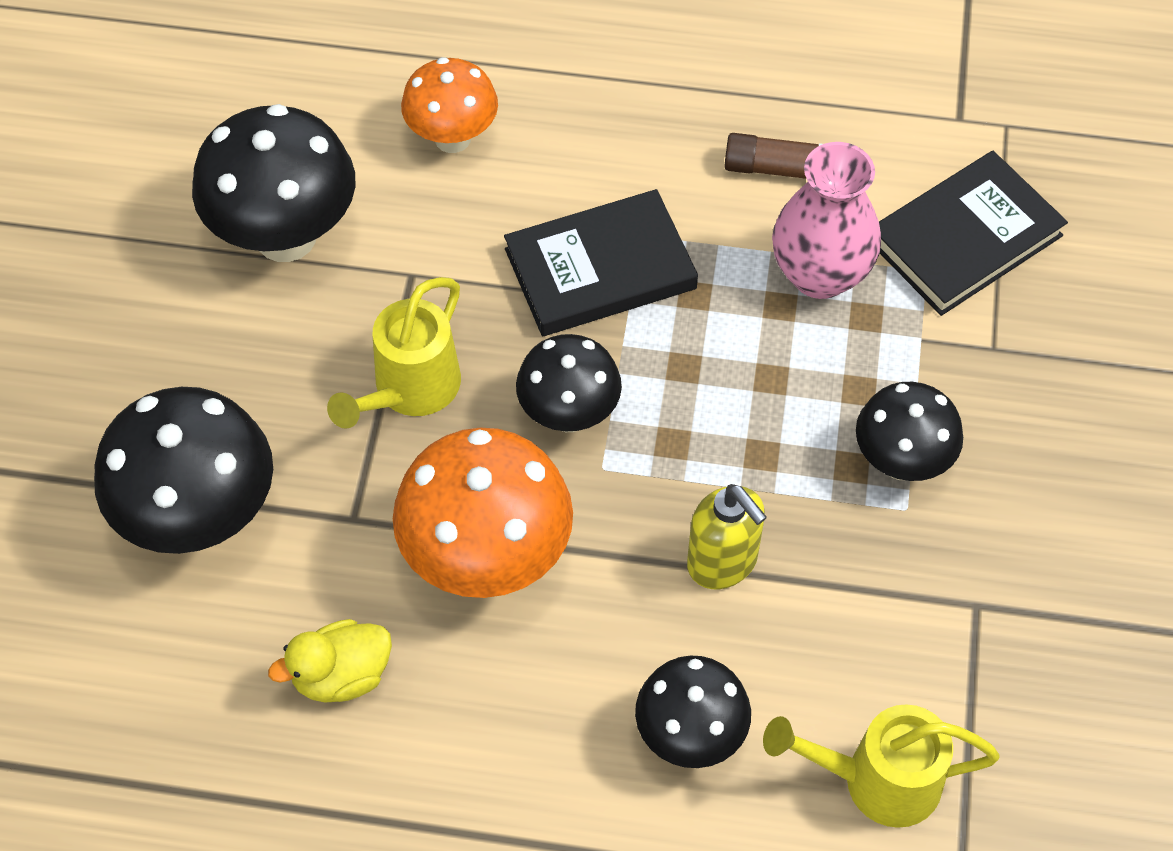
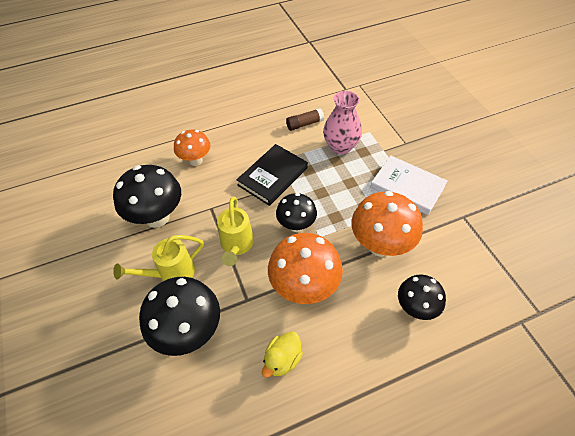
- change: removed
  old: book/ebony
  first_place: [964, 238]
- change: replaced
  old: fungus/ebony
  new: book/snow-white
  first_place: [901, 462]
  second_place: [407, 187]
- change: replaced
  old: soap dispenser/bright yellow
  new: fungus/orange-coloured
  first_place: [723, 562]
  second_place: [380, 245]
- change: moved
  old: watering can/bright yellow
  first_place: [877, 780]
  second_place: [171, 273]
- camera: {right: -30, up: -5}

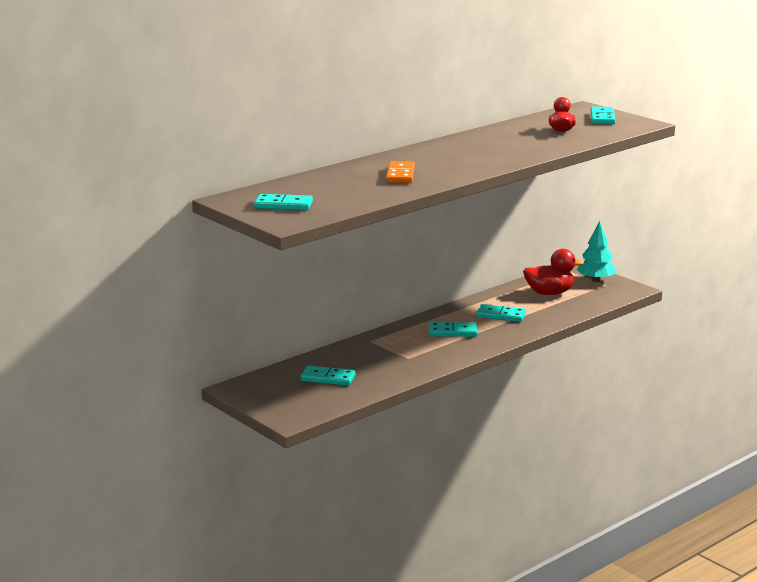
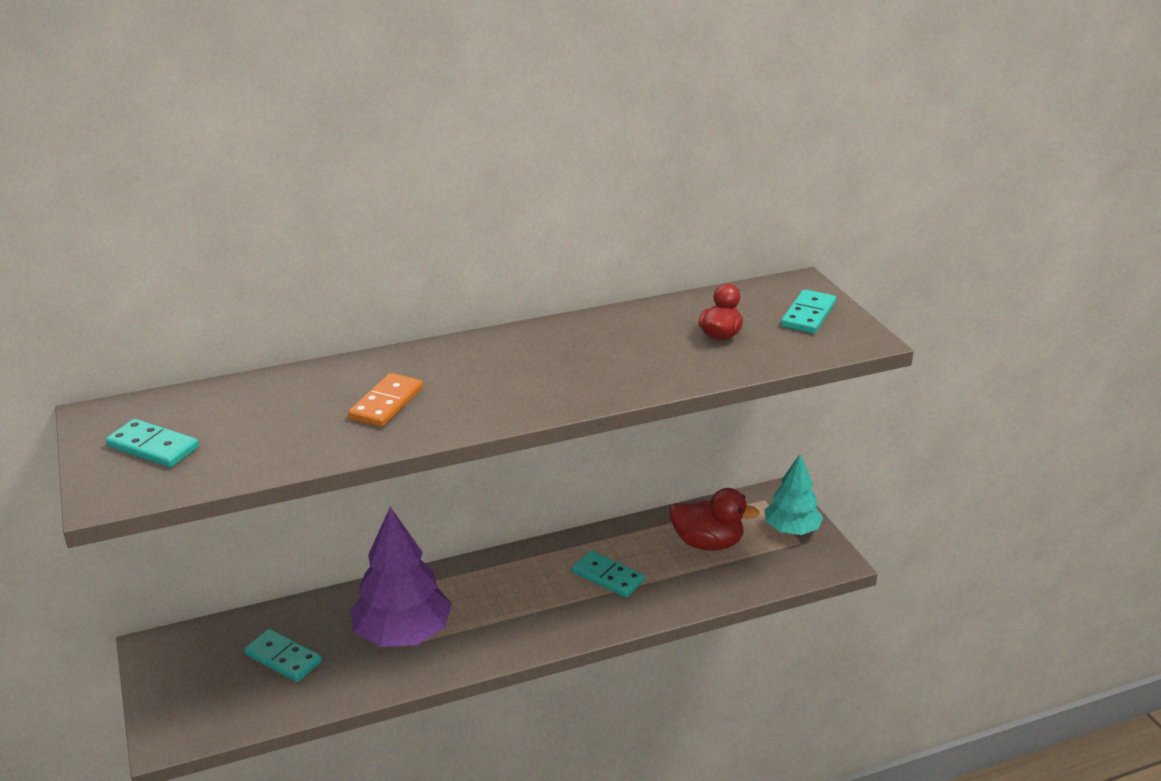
- change: removed
  old: domino piece/aqua
  first_place: [452, 332]
- change: added
  new: toy tree/purple
  second_place: [402, 634]
- camera: {right: 20, up: 10}

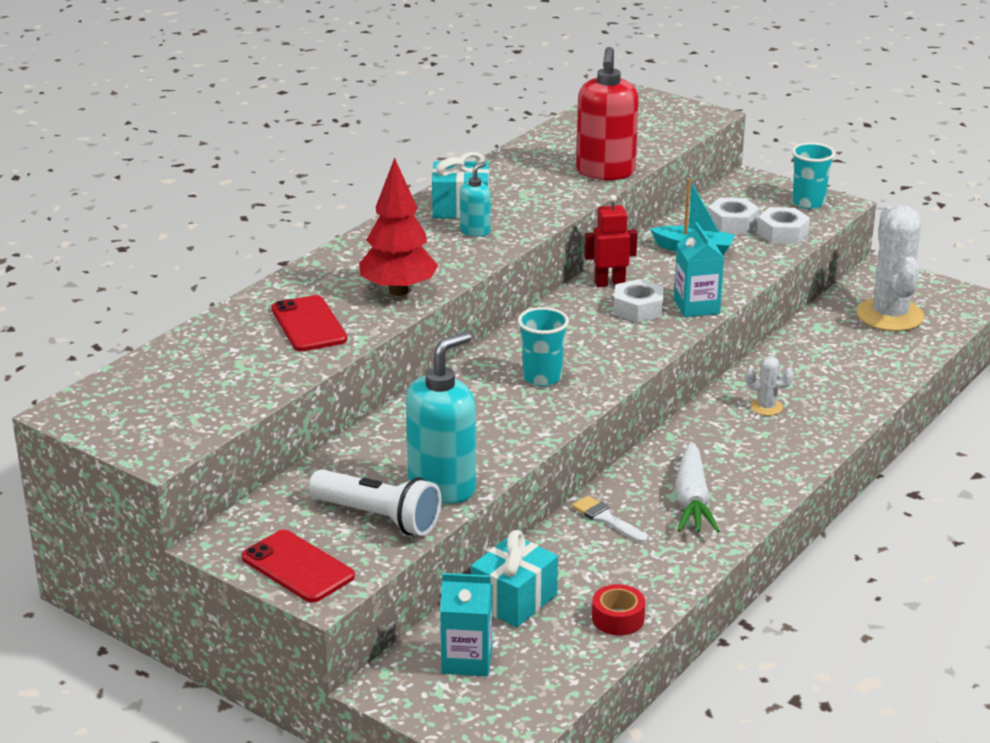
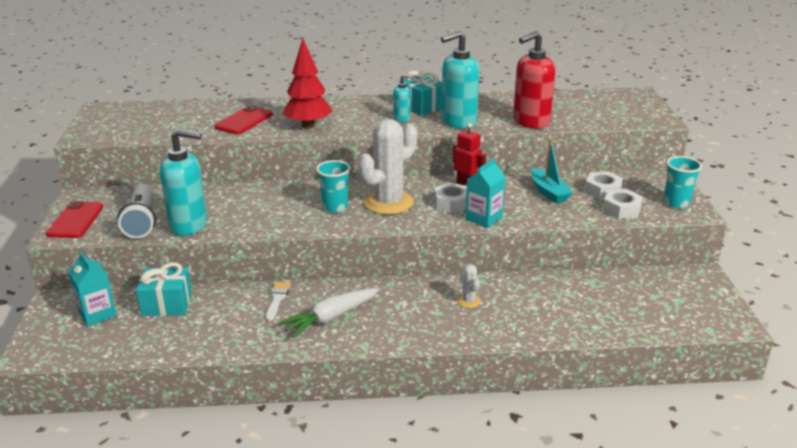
- change: moved
  old: saguaro cactus/snow-white
  first_place: [890, 315]
  second_place: [388, 203]
- change: removed
  old: tape/red
  first_place: [618, 618]
- change: added
  new: soap dispenser/aqua
  second_place: [458, 121]
- camera: {right: 50, up: 0}

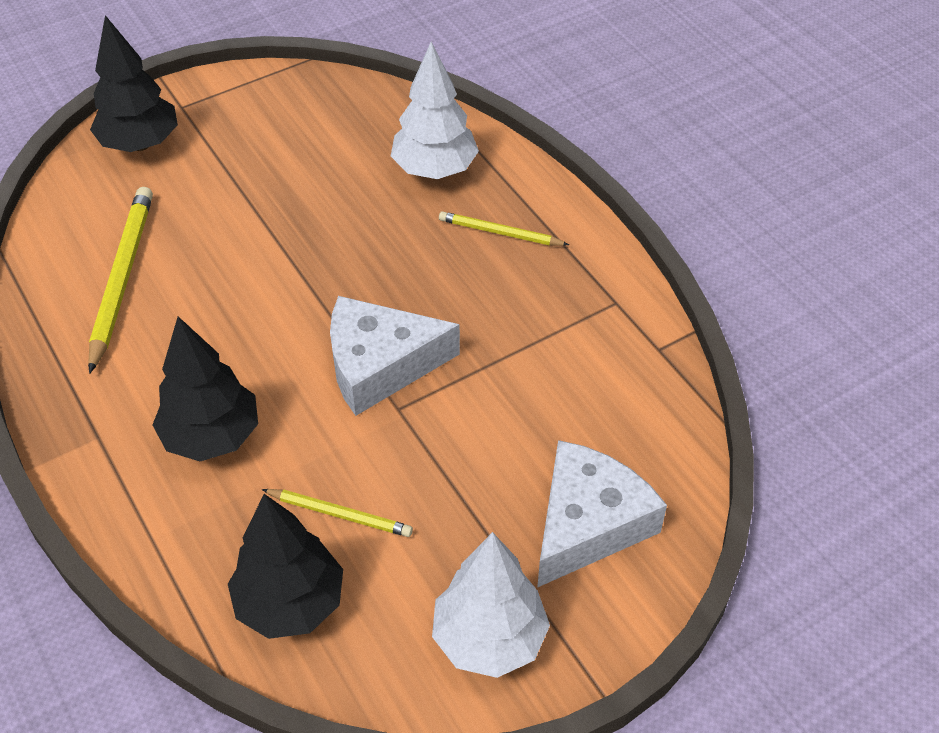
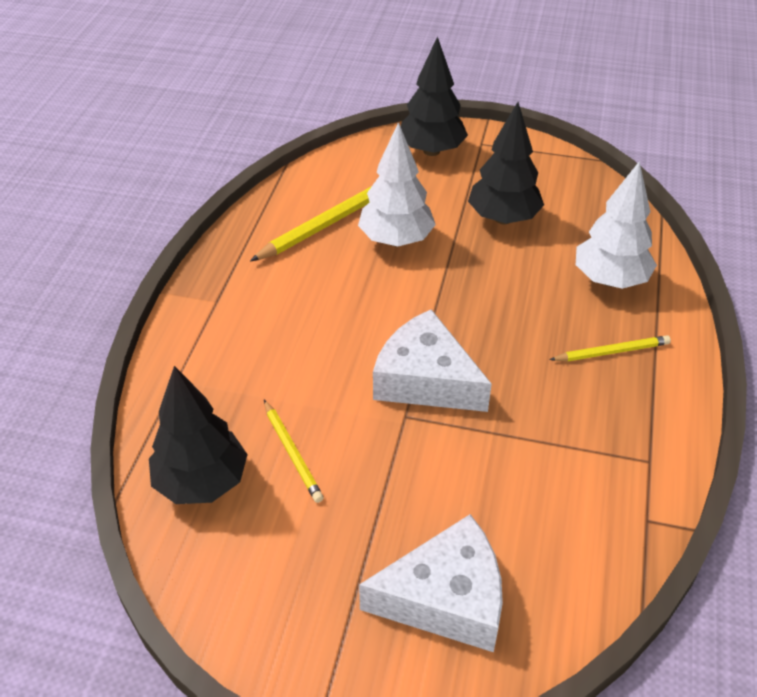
- change: turned
  old: pencil/bright yellow
  first_place: [500, 232]
  second_place: [611, 352]
  degrees: 105
- change: moved
  old: toy tree/ebony
  first_place: [212, 436]
  second_place: [503, 218]
- change: moved
  old: toy tree/snow-white
  first_place: [489, 639]
  second_place: [396, 240]
- camera: {right: 45, up: -5}

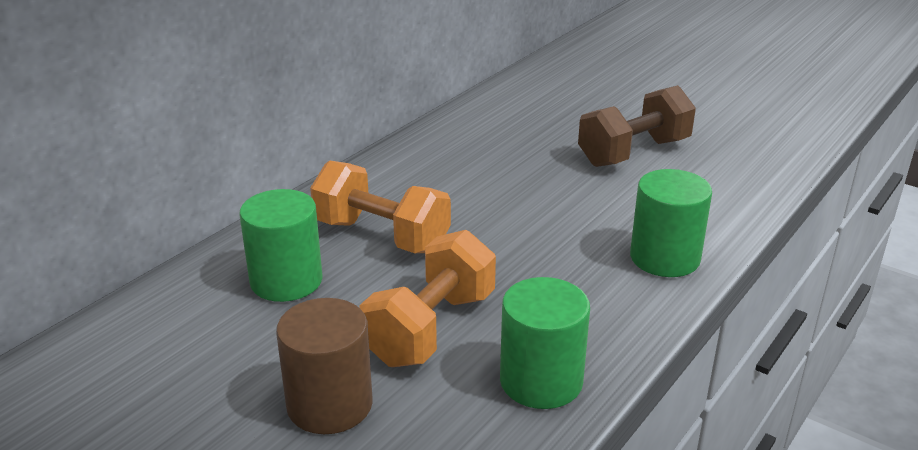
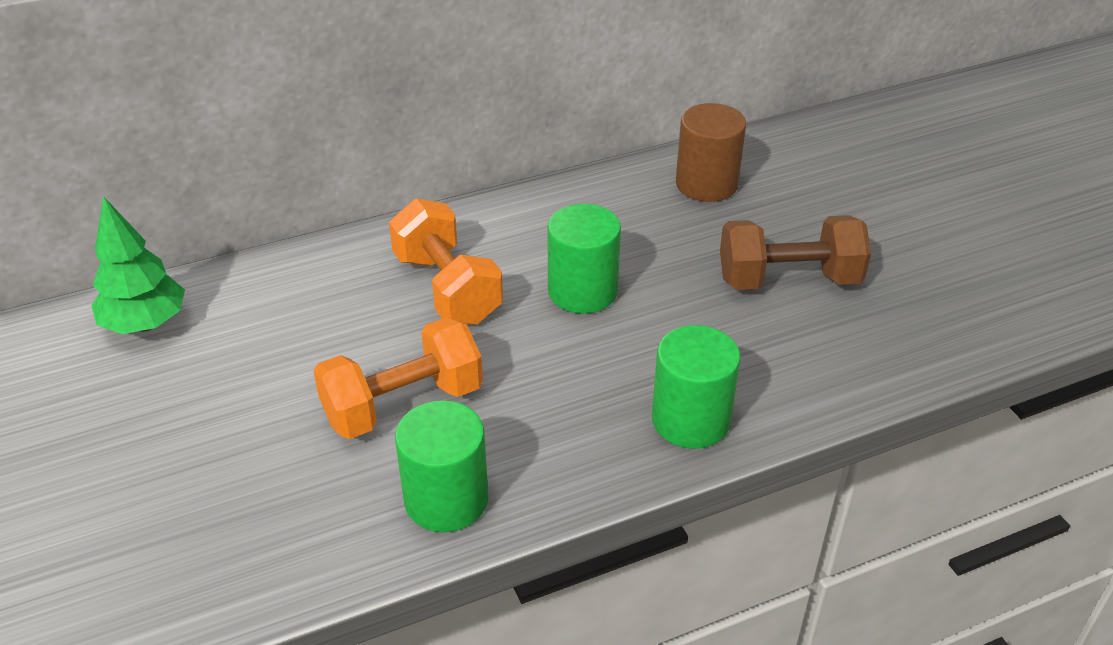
- change: moved
  old: cylinder/green
  first_place: [286, 281]
  second_place: [582, 291]
- change: moved
  old: cylinder/brown
  first_place: [329, 404]
  second_place: [706, 184]
- change: added
  new: toy tree/green
  second_place: [145, 324]
- camera: {right: 30, up: 10}

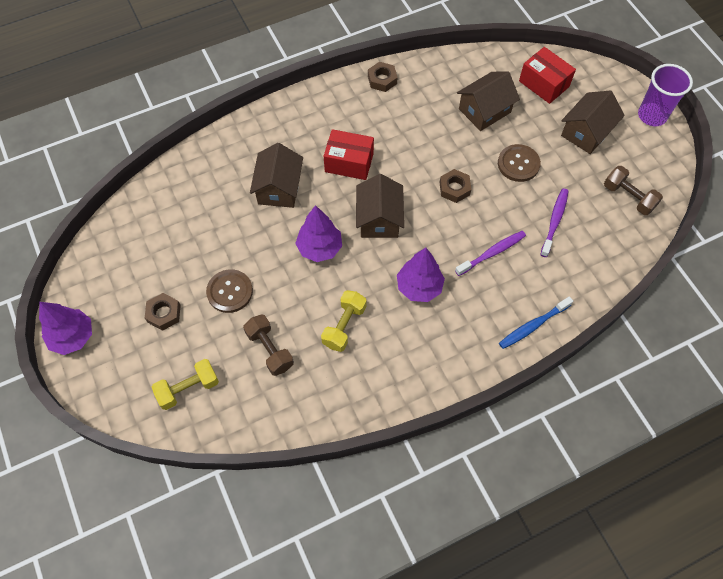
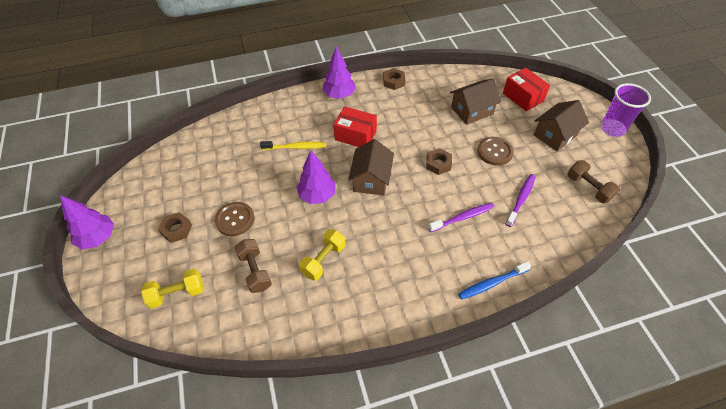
- change: replaced
  old: toy house/brown
  new: tooth brush/bright yellow
  first_place: [279, 188]
  second_place: [295, 147]
- change: moved
  old: toy tree/purple
  first_place: [419, 287]
  second_place: [339, 95]
- camera: {right: 10, up: -10}

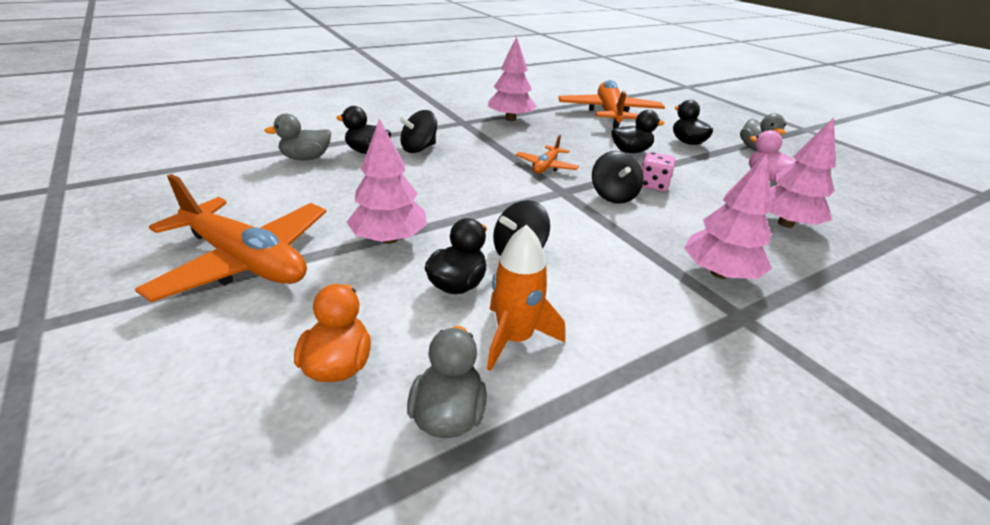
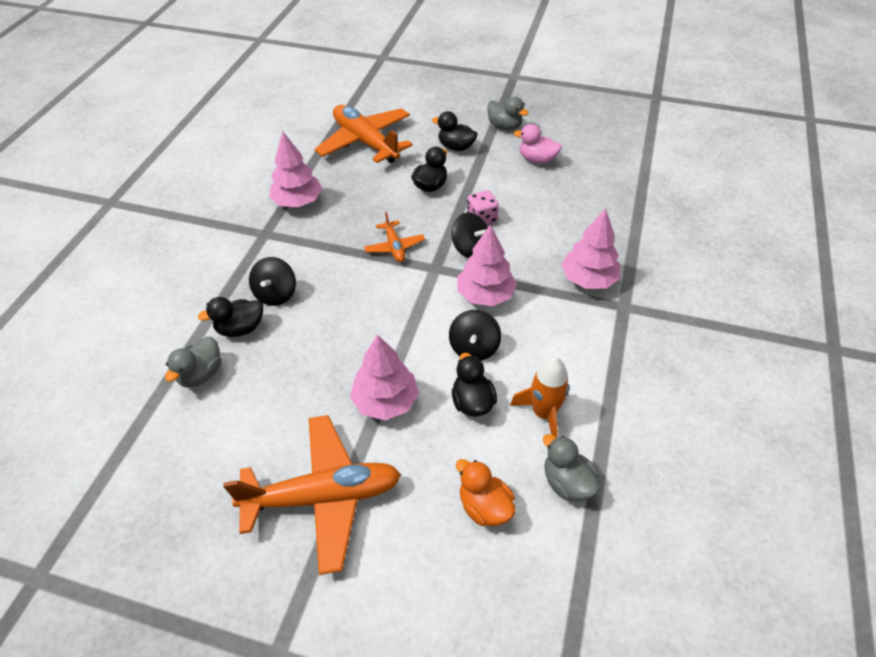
- change: moved
  old: toy tree/pink
  first_place: [785, 223]
  second_place: [485, 295]
- camera: {right: -40, up: 15}

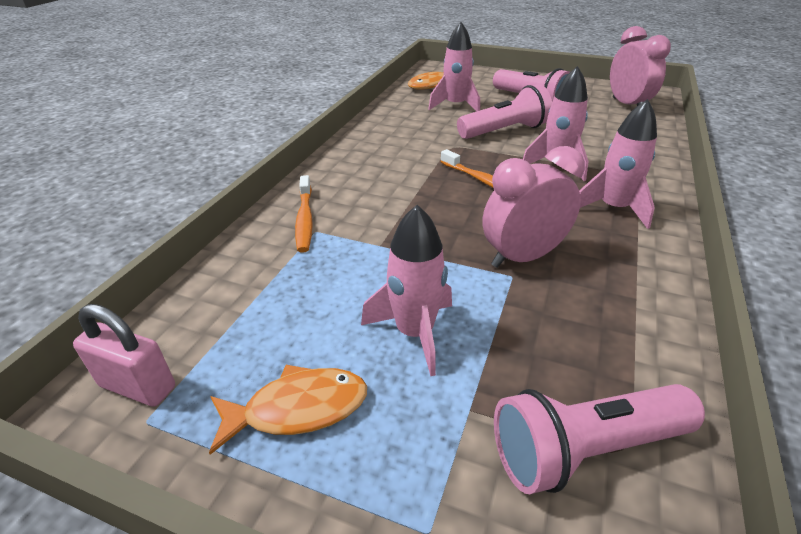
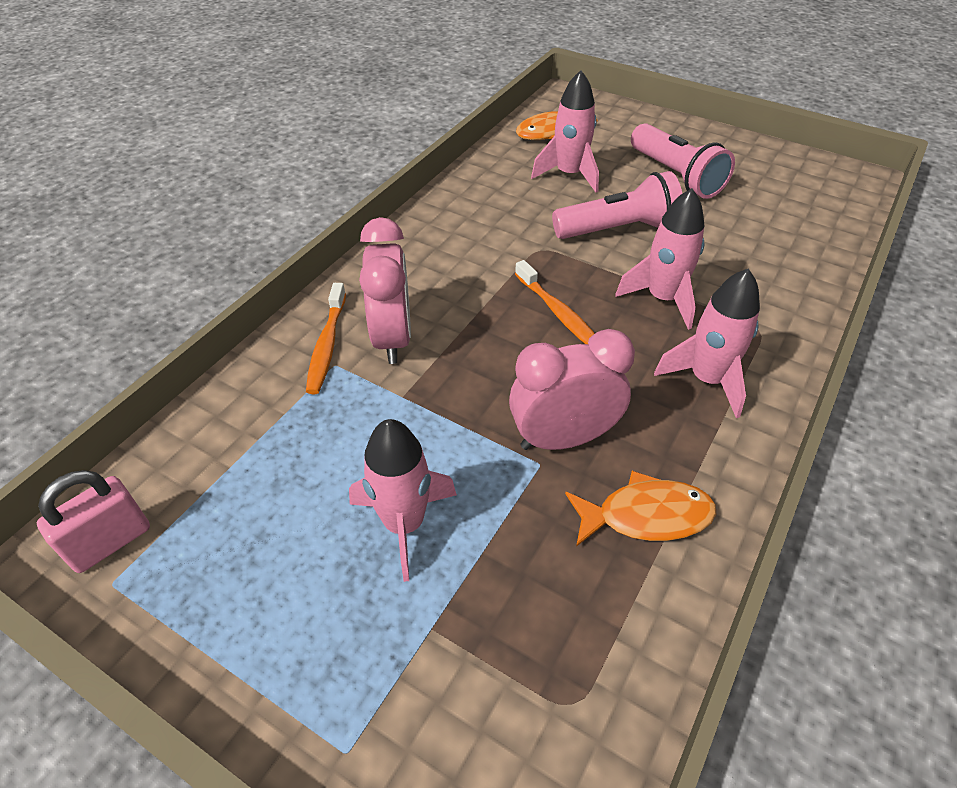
- change: moved
  old: clock/pink
  first_place: [627, 105]
  second_place: [392, 338]
- change: turned
  old: padlock/pink
  first_place: [138, 386]
  second_place: [110, 542]
  degrees: -75
- change: moved
  old: fish figure/orange-coloured
  first_place: [298, 409]
  second_place: [646, 516]
- change: removed
  old: torch/pink
  first_place: [585, 449]
- camera: {right: 10, up: 10}

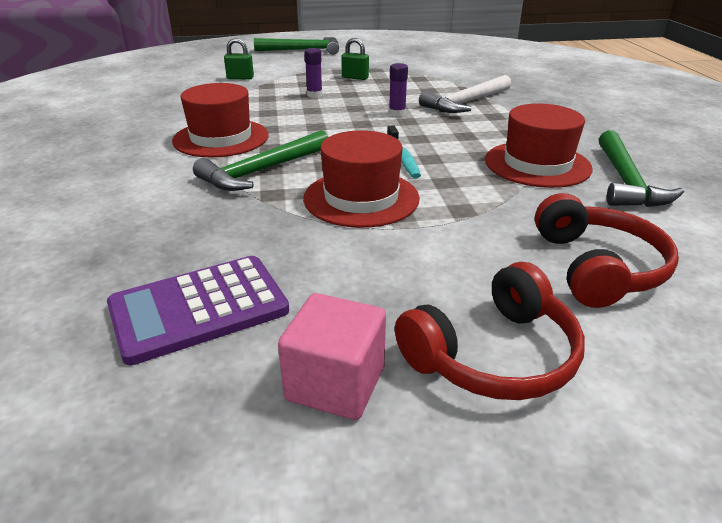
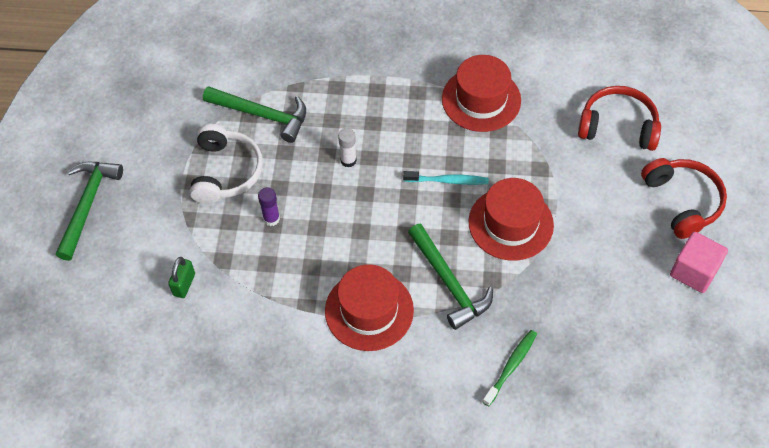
- change: replaced
  old: padlock/green
  new: over-ear headphones/snow-white
  first_place: [355, 77]
  second_place: [225, 172]
- change: recoloured
  old: glue stick/purple
  new: glue stick/snow-white
  first_place: [397, 113]
  second_place: [348, 160]
- change: removed
  old: claw hammer/snow-white
  first_place: [465, 103]
- change: moved
  old: claw hammer/green
  first_place: [625, 181]
  second_place: [262, 115]
- change: removed
  old: pocket calculator/purple
  first_place: [199, 308]
- change: added
  new: tooth brush/green
  second_place: [511, 366]
- camera: {right: -75, up: 25}

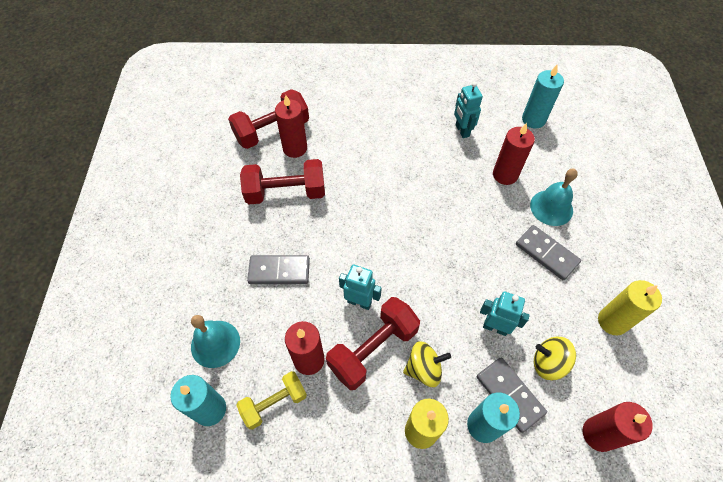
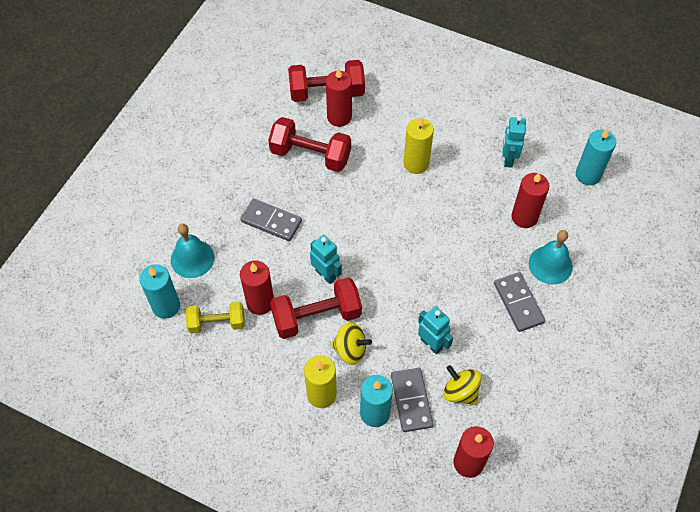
- change: moved
  old: candle/bright yellow
  first_place: [612, 321]
  second_place: [416, 164]
- camera: {right: 25, up: 0}

